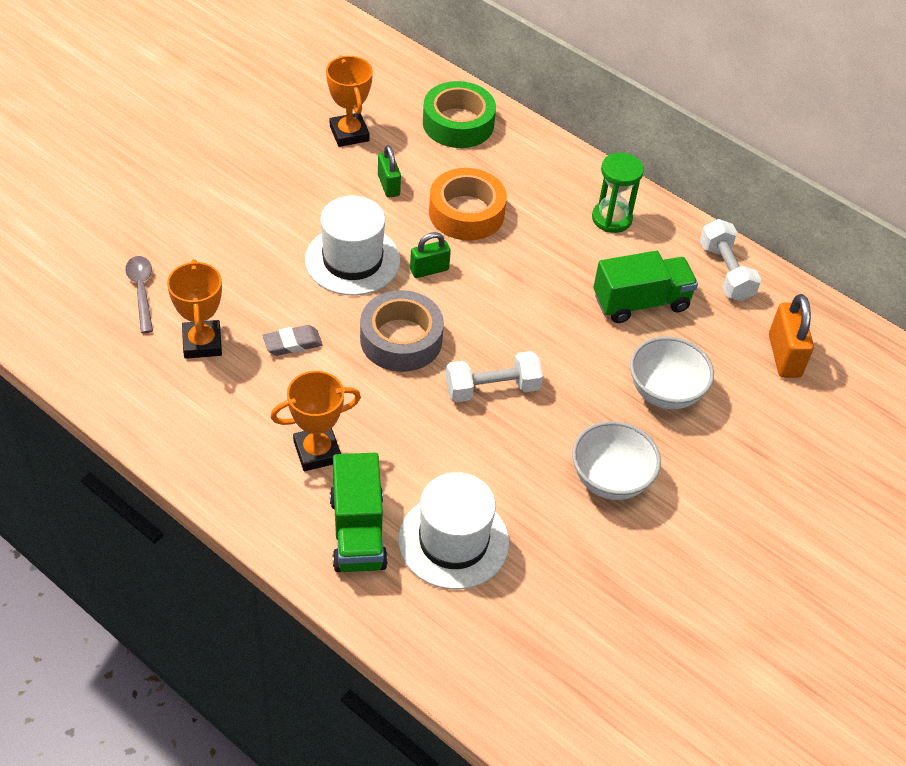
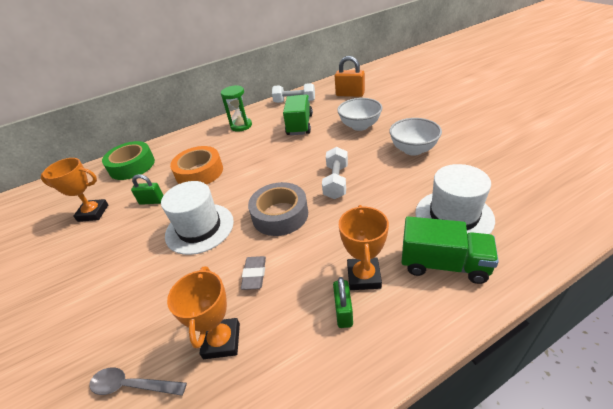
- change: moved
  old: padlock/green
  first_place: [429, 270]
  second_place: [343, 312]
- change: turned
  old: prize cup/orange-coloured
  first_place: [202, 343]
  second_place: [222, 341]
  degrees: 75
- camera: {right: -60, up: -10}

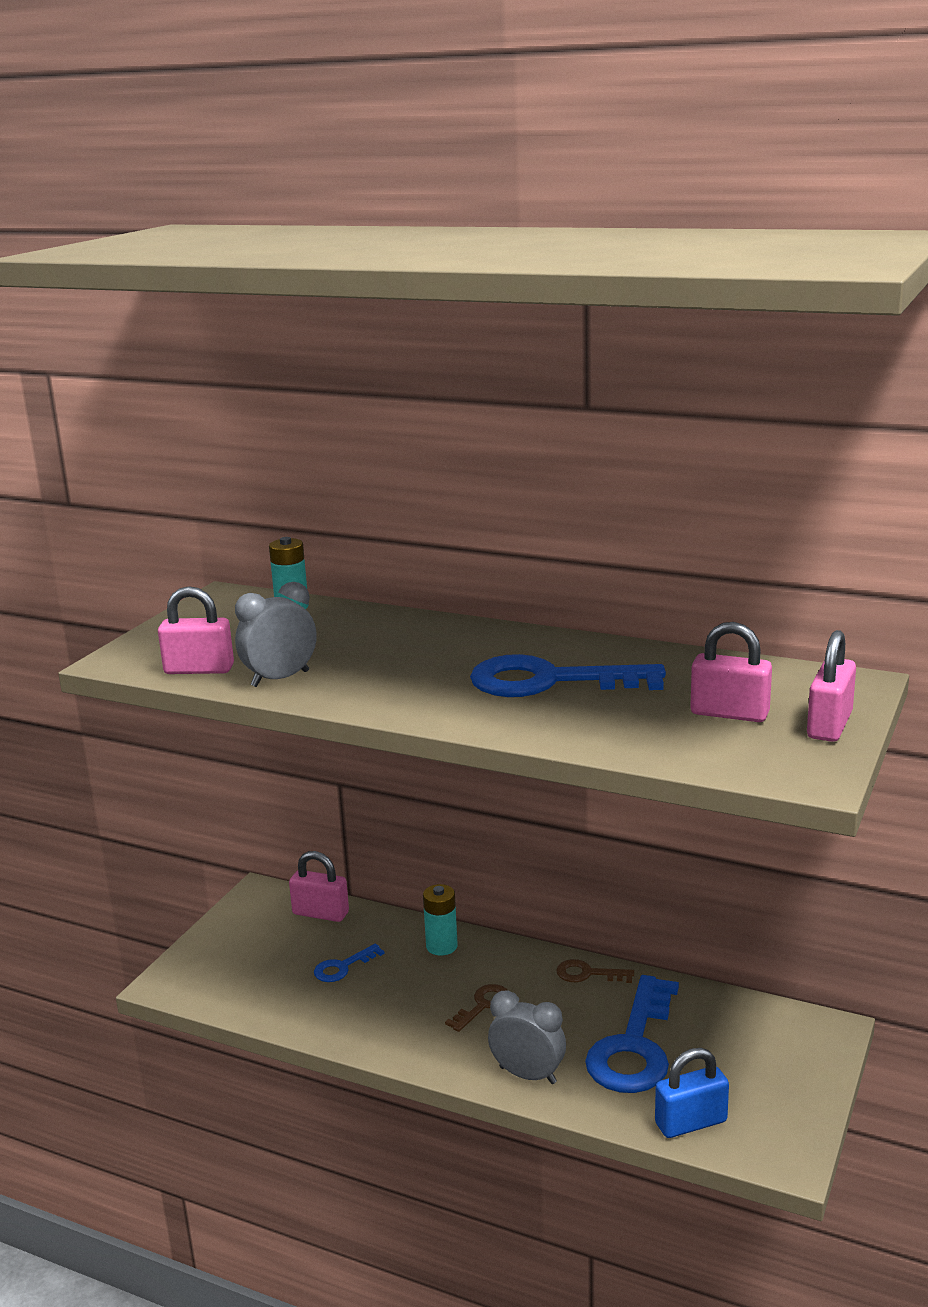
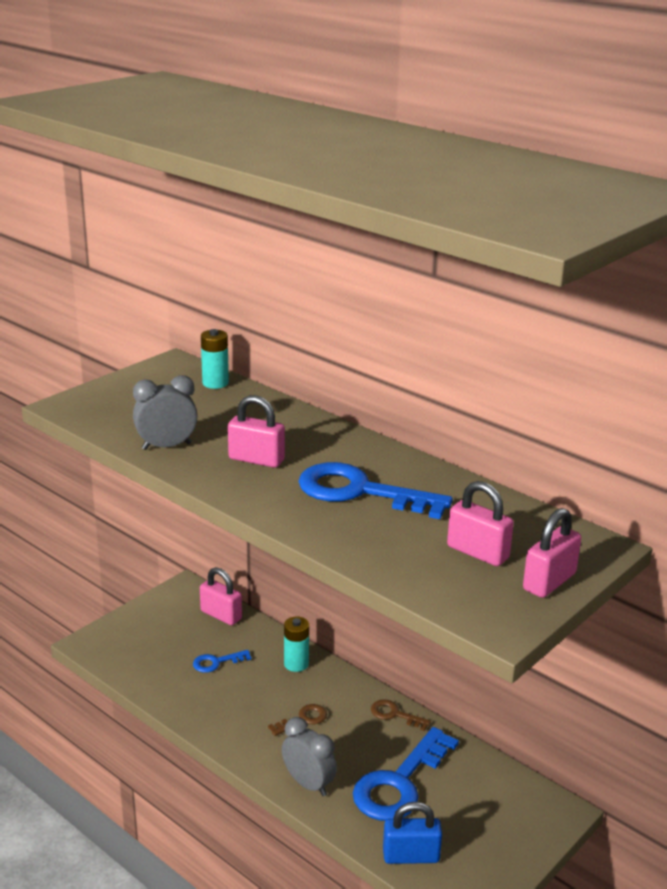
- change: moved
  old: padlock/pink
  first_place: [199, 669]
  second_place: [256, 459]
- camera: {right: 15, up: 5}

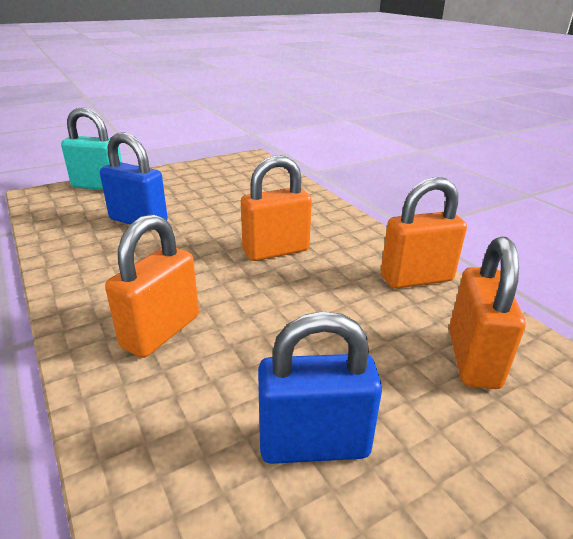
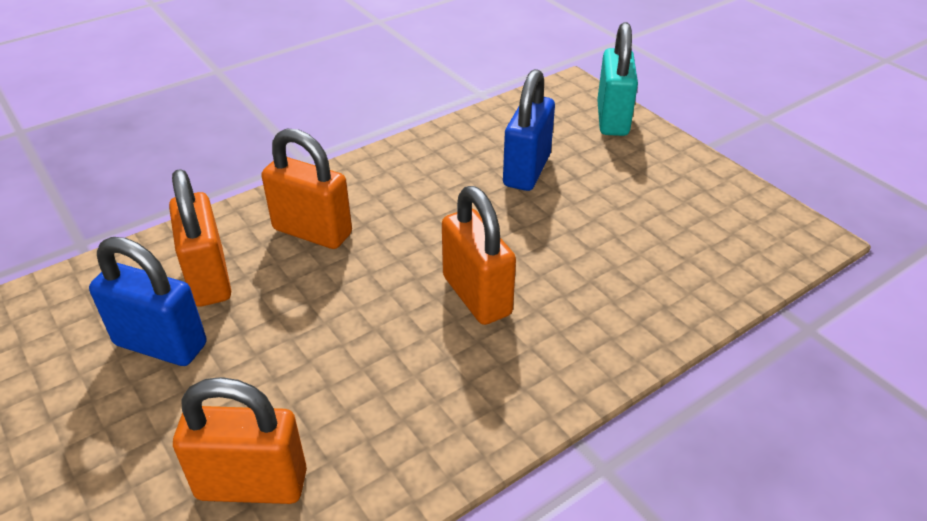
- change: moved
  old: padlock/orange-coloured
  first_place: [416, 278]
  second_place: [209, 278]
- change: turned
  old: padlock/royal blue
  first_place: [314, 444]
  second_place: [161, 344]
  degrees: -60
- camera: {right: 85, up: 10}

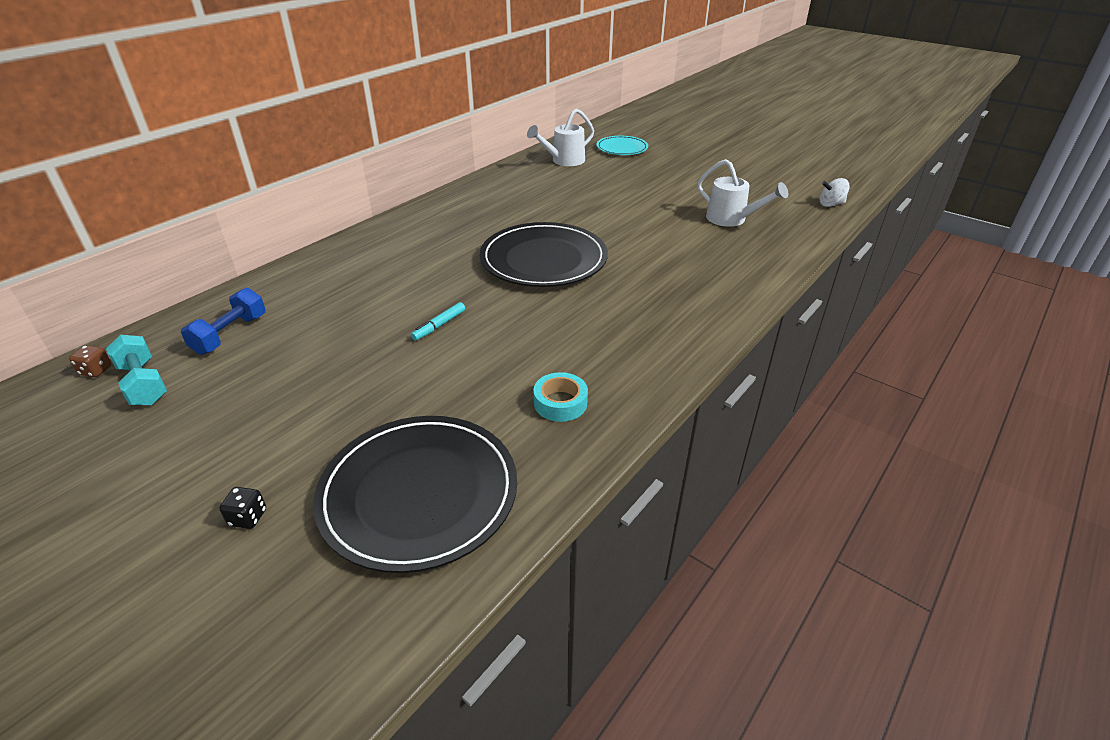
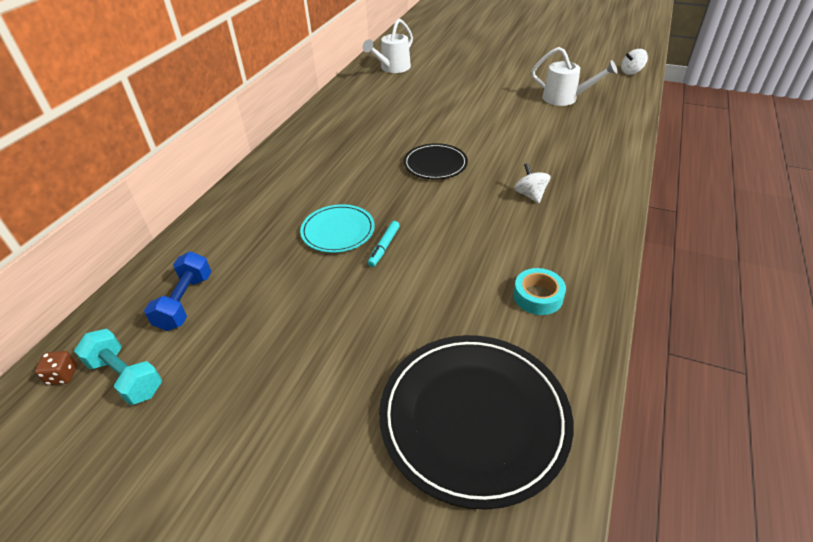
- change: moved
  old: flat dish/aqua
  first_place: [622, 148]
  second_place: [338, 231]
- change: resized
  old: flat dish/ebony
  first_place: [543, 259]
  second_place: [435, 164]
  factor: 0.55
- change: removed
  old: game die/ebony
  first_place: [248, 517]
- change: added
  new: spinning top/snow-white
  second_place: [530, 195]
- camera: {right: -15, up: 5}

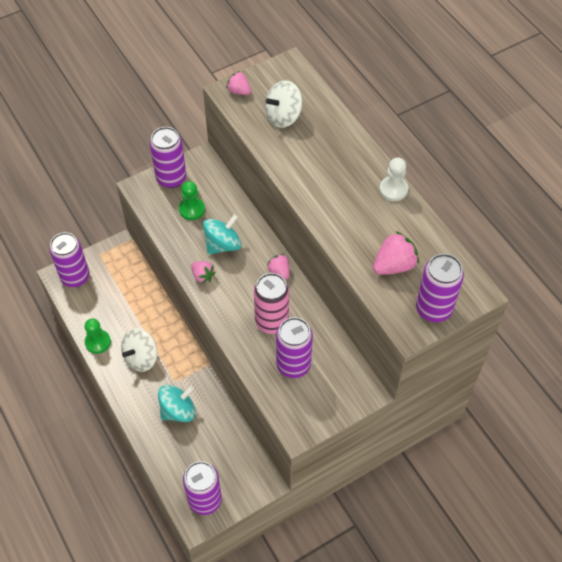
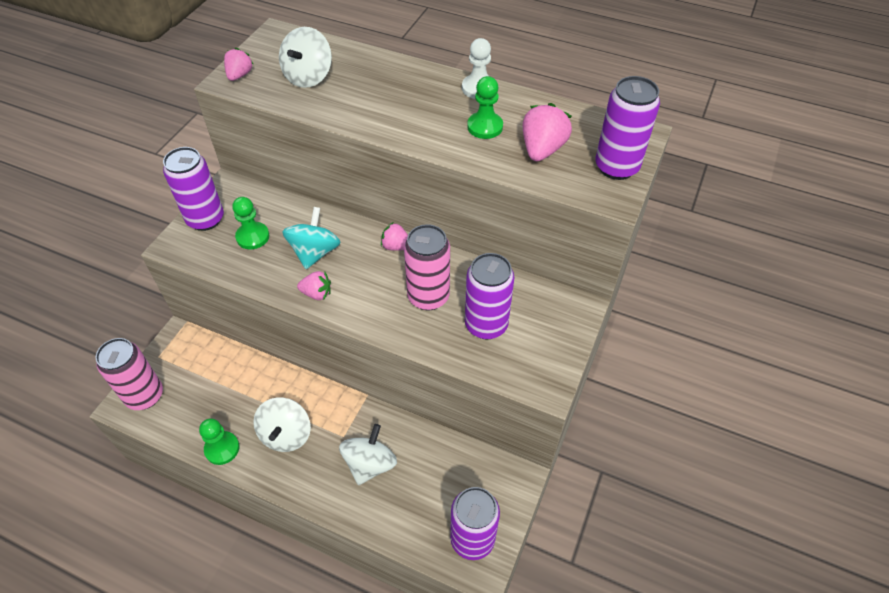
- change: turned
  old: toy strawberry/pink
  first_place: [239, 91]
  second_place: [239, 75]
  degrees: 105
- change: recoloured
  old: can/purple
  new: can/pink
  first_place: [75, 277]
  second_place: [145, 396]
- change: recoloured
  old: spinning top/aqua
  new: spinning top/snow-white
  first_place: [178, 410]
  second_place: [370, 464]
- change: added
  new: pawn/green
  second_place: [485, 127]
- camera: {right: -35, up: -5}

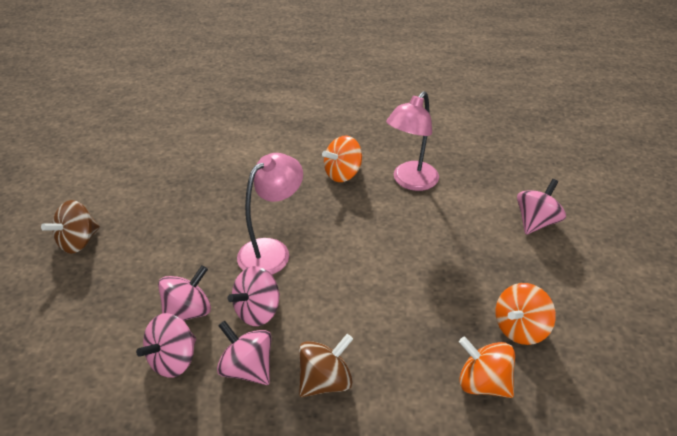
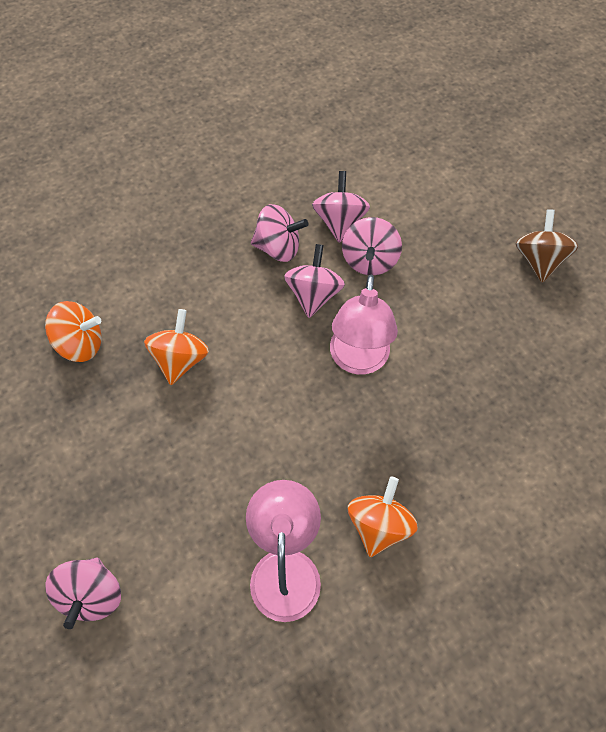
- change: moved
  old: spinning top/orange-coloured
  first_place: [520, 328]
  second_place: [180, 359]
- change: removed
  old: spinning top/brown
  first_place: [325, 381]
- camera: {right: 145, up: 20}

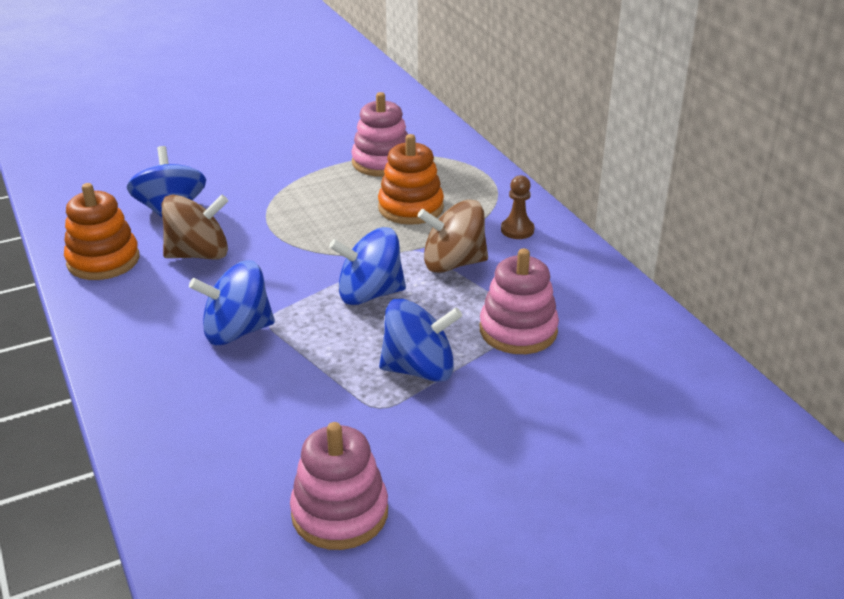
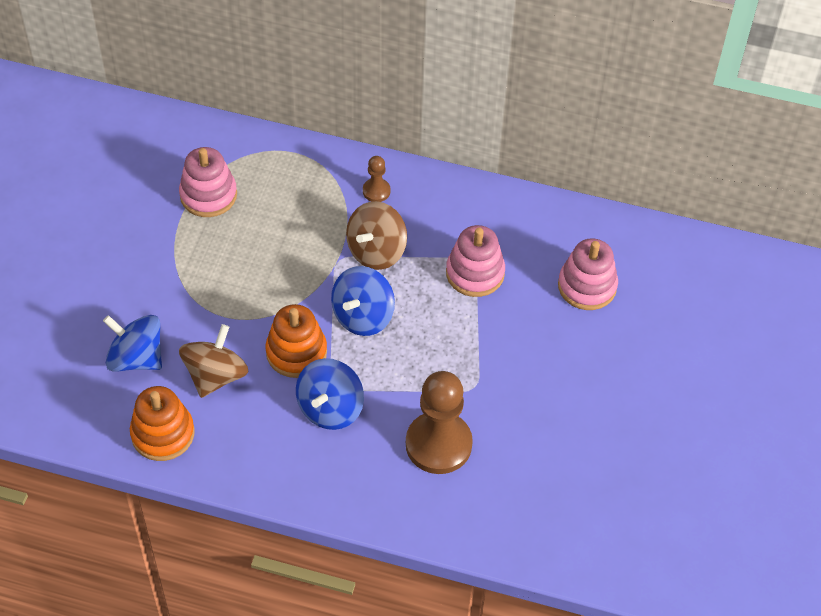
- change: moved
  old: stacking toy/orange-coloured
  first_place: [410, 208]
  second_place: [296, 352]
- change: removed
  old: spinning top/royal blue
  first_place: [419, 369]
- change: moved
  old: stacking toy/pink
  first_place: [340, 513]
  second_place: [587, 286]
- change: added
  new: pawn/brown
  second_place: [438, 444]
- camera: {right: -50, up: 20}

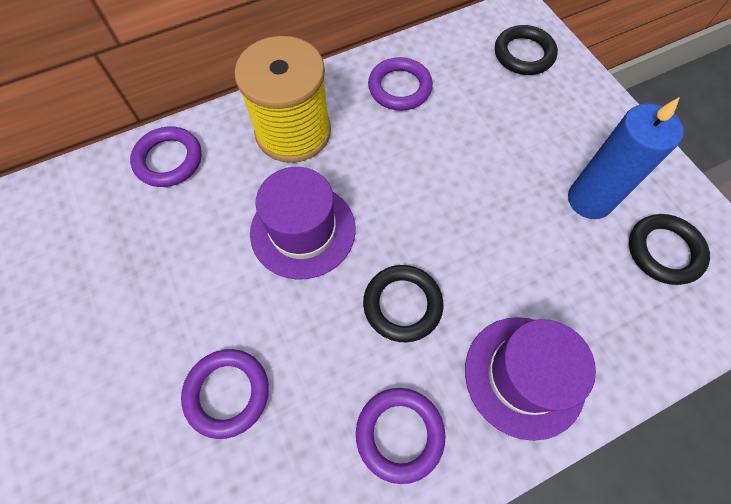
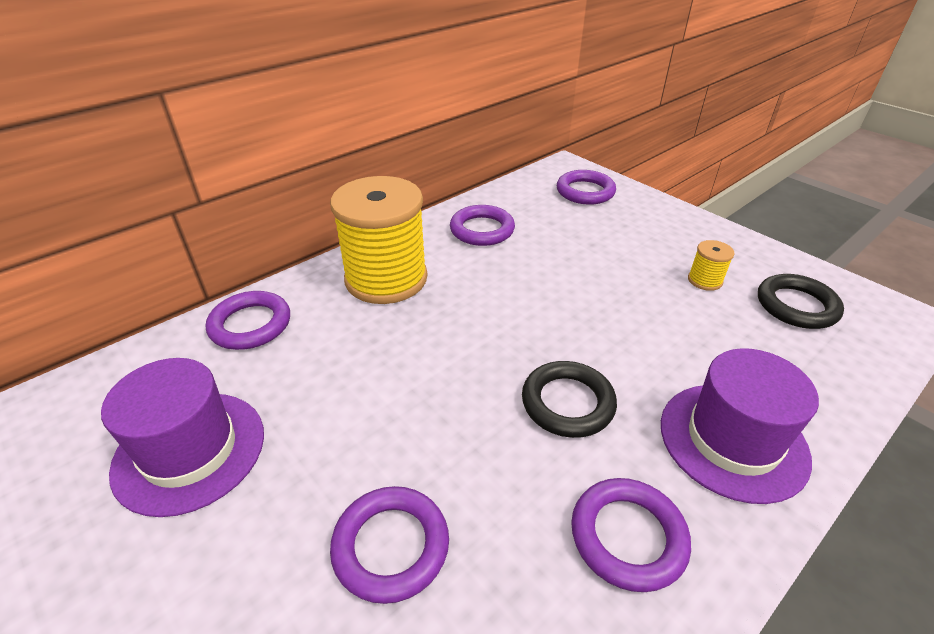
- change: recoloured
  old: hoop/ebony
  new: hoop/purple
  first_place: [523, 54]
  second_place: [585, 191]
- change: replaced
  old: candle/royal blue
  new: spool/bright yellow
  first_place: [589, 200]
  second_place: [704, 280]
- change: moved
  old: top hat/purple
  first_place: [303, 230]
  second_place: [190, 451]
- camera: {right: -15, up: -25}

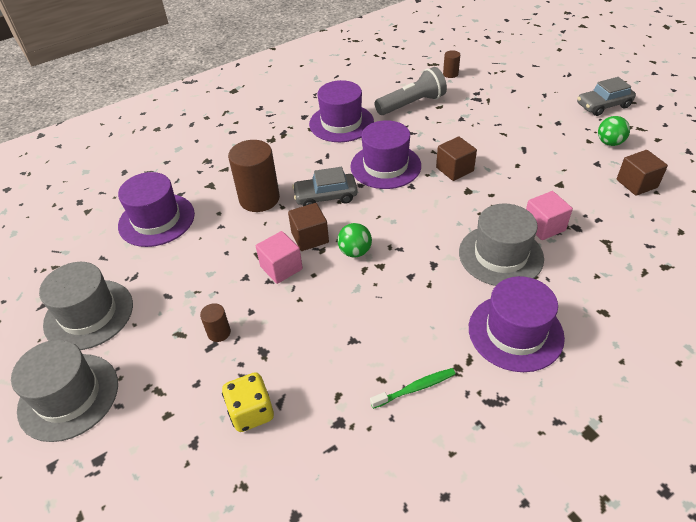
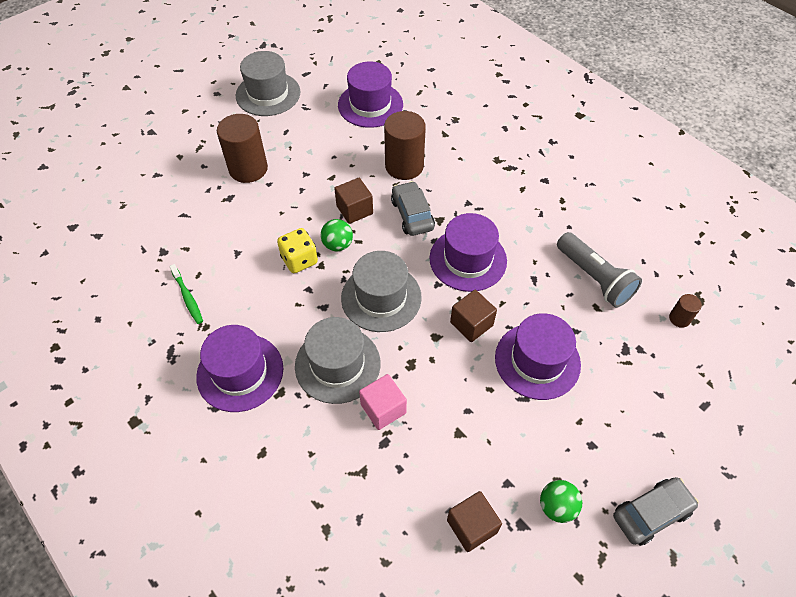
- change: turned
  old: toy car/grey
  first_place: [603, 105]
  second_place: [651, 513]
  degrees: 90
- change: moved
  old: top hat/purple
  first_place: [341, 123]
  second_place: [537, 361]
- change: removed
  old: cube/pink
  first_place: [281, 268]
- change: resized
  old: cylinder/brown
  first_place: [219, 332]
  second_place: [248, 169]
  factor: 2.14
- change: moved
  old: top hat/grey
  first_place: [68, 396]
  second_place: [381, 297]
- change: moved
  old: game die/bright yellow
  first_place: [251, 412]
  second_place: [299, 260]
- camera: {right: 80, up: 10}

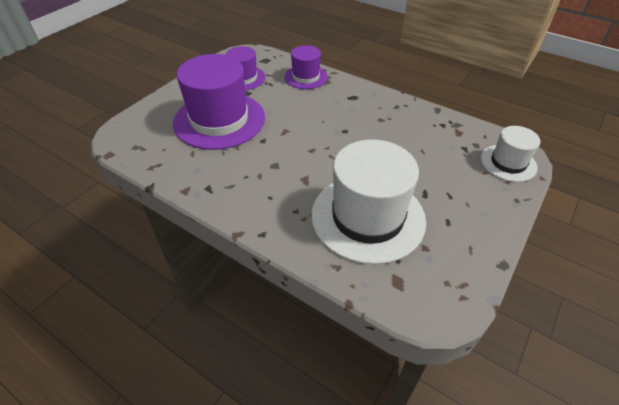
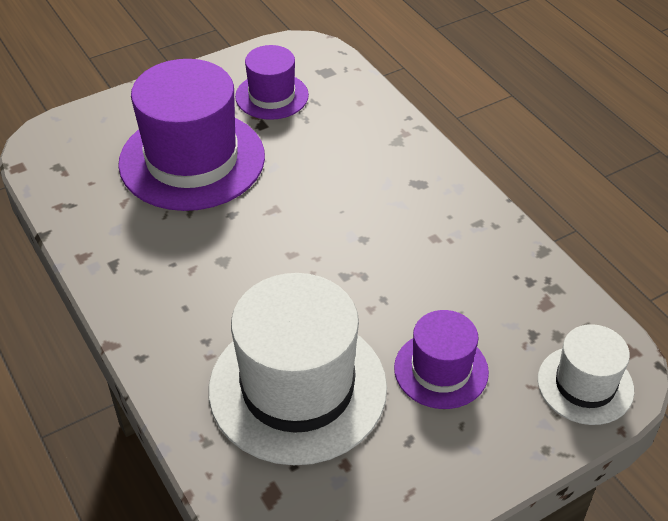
- change: moved
  old: top hat/purple
  first_place: [306, 77]
  second_place: [441, 370]
- camera: {right: 25, up: 0}

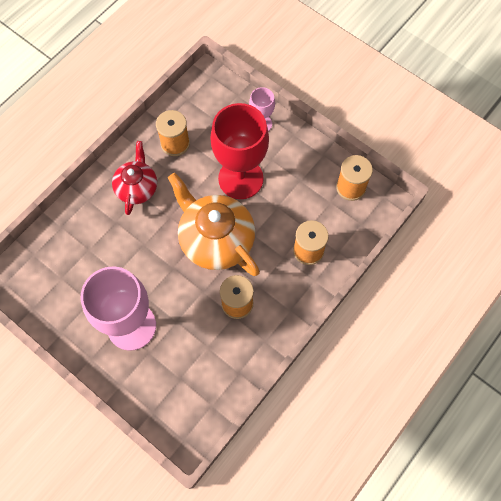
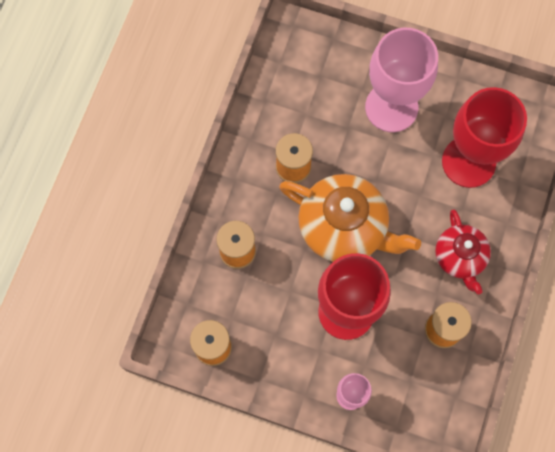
- change: added
  new: goblet/red
  second_place: [468, 162]
- camera: {right: 160, up: 5}

